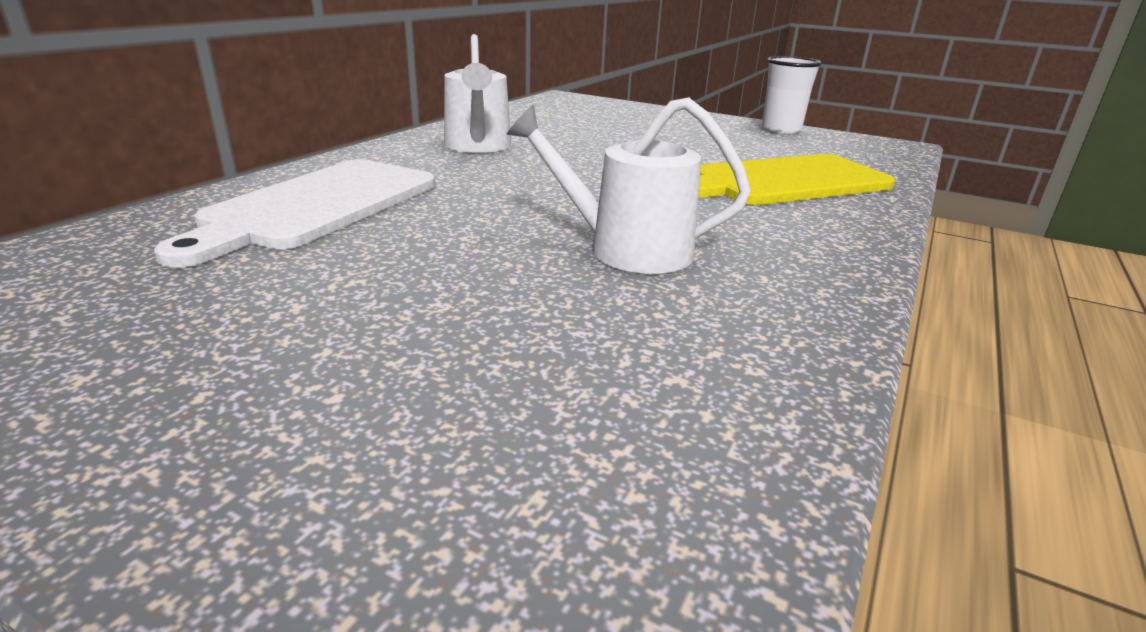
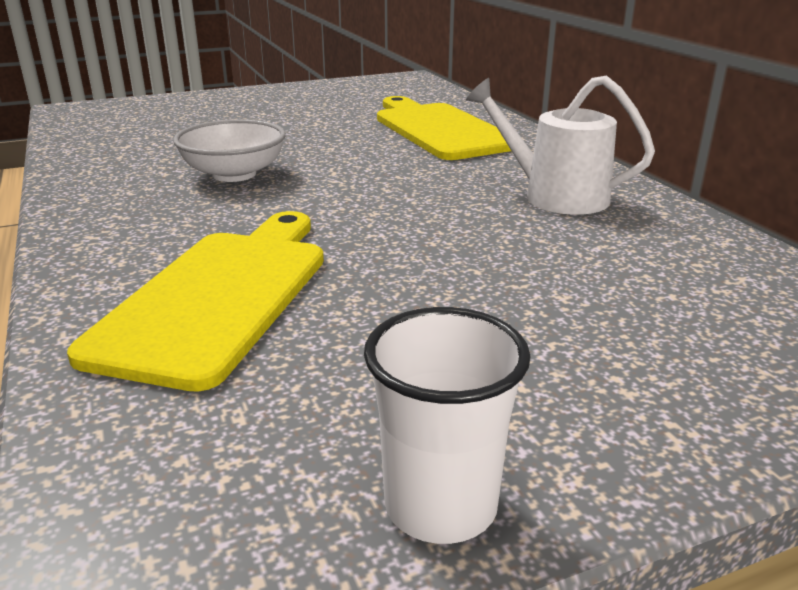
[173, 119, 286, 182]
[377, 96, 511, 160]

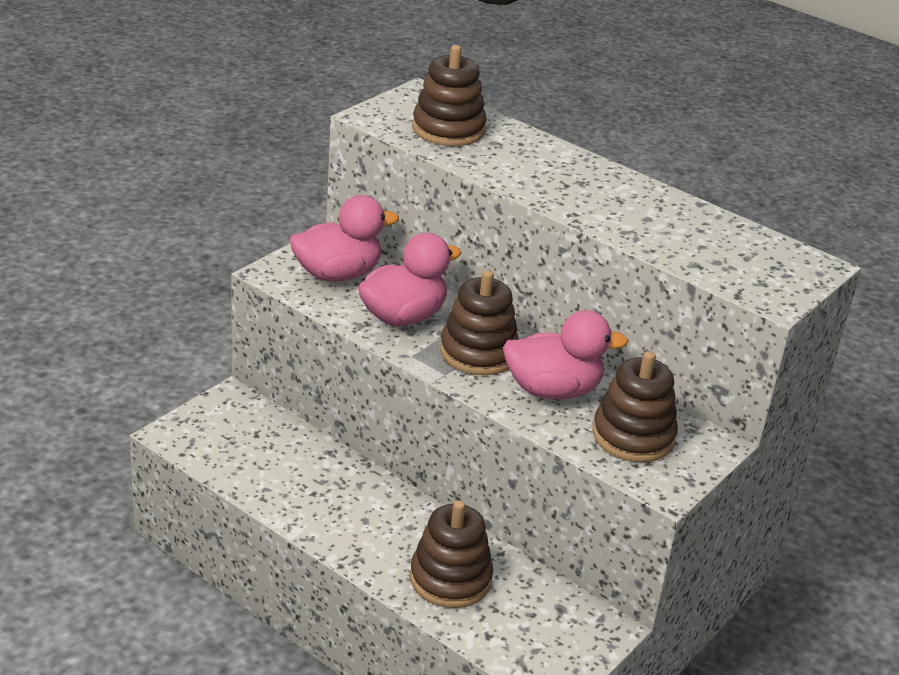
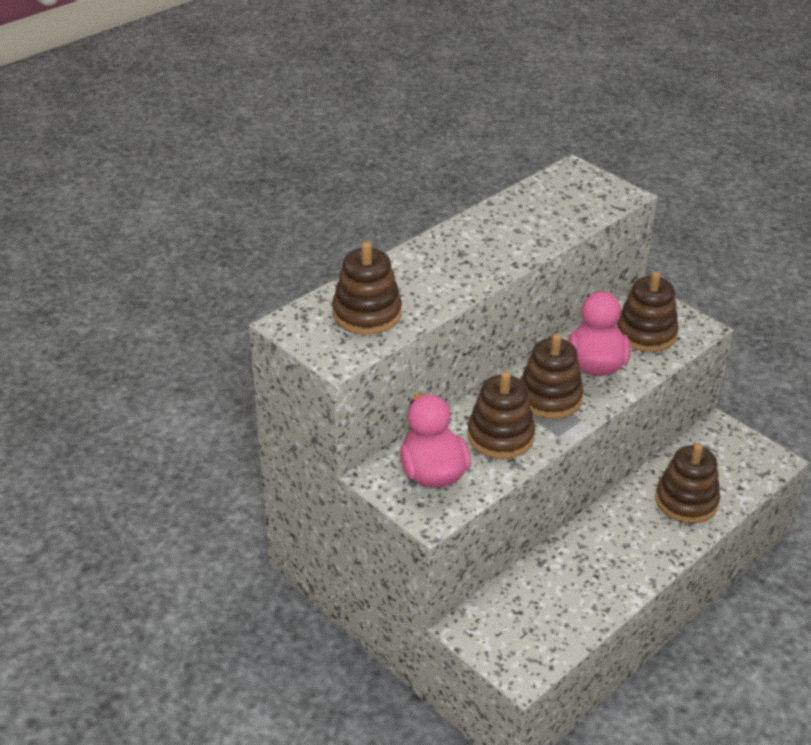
[467, 371, 535, 459]

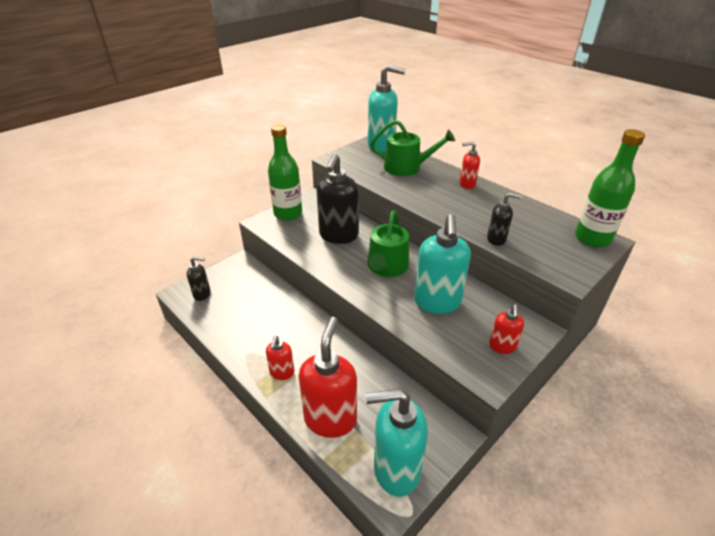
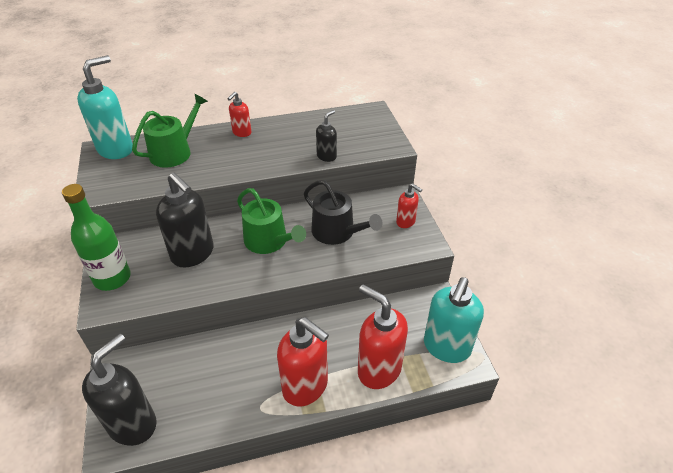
[575, 129, 645, 247] (first image)
[304, 180, 382, 245]
[82, 333, 157, 446]
[277, 317, 329, 406]

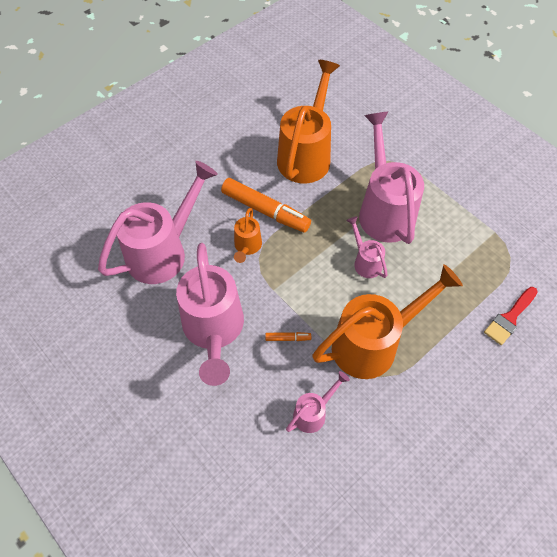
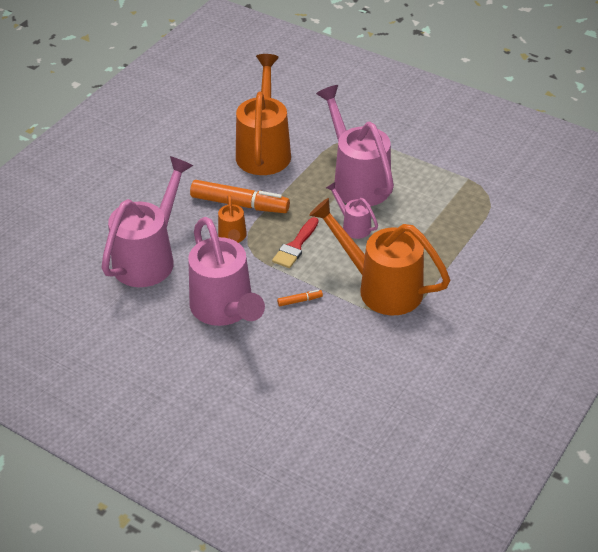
[286, 371, 350, 433] (first image)
[272, 217, 318, 268]
[309, 198, 450, 315]

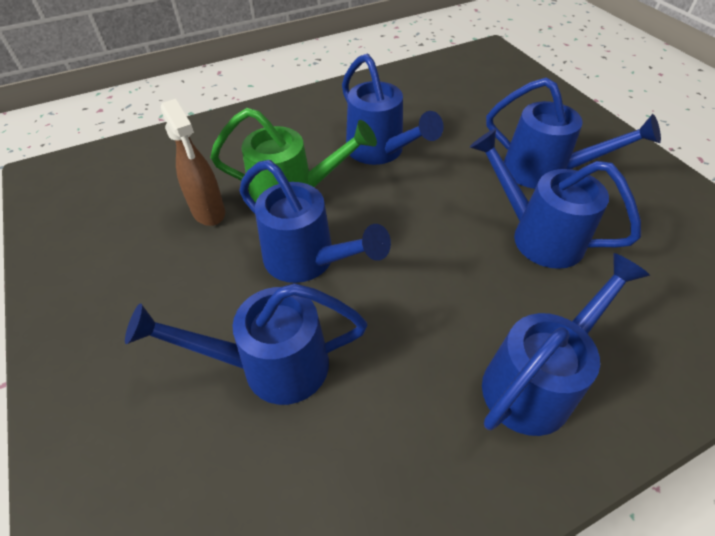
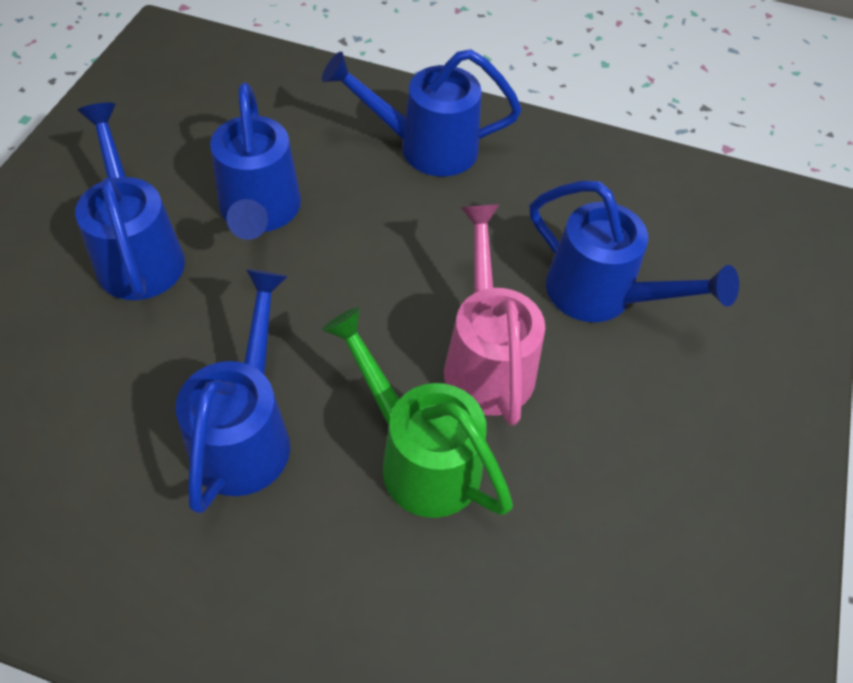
[161, 99, 225, 226] (first image)
[444, 205, 545, 426]

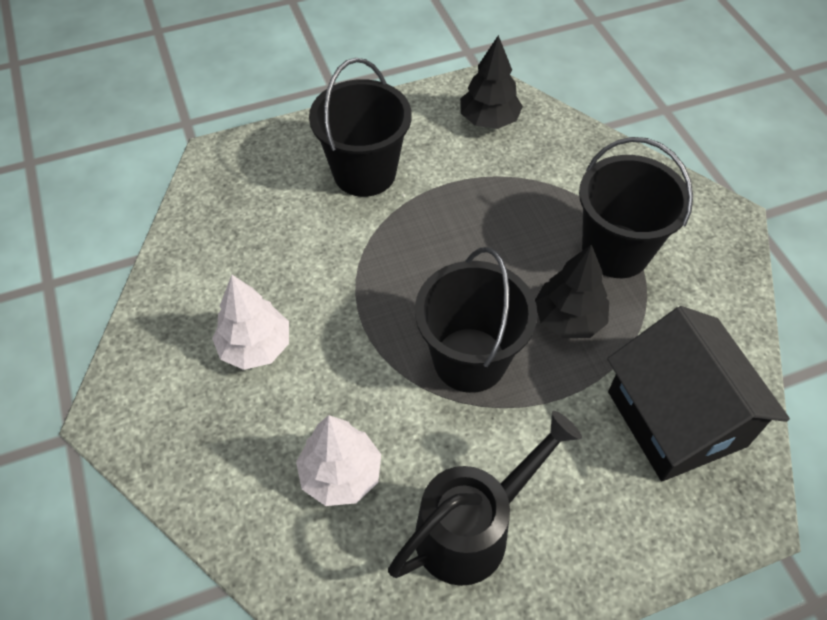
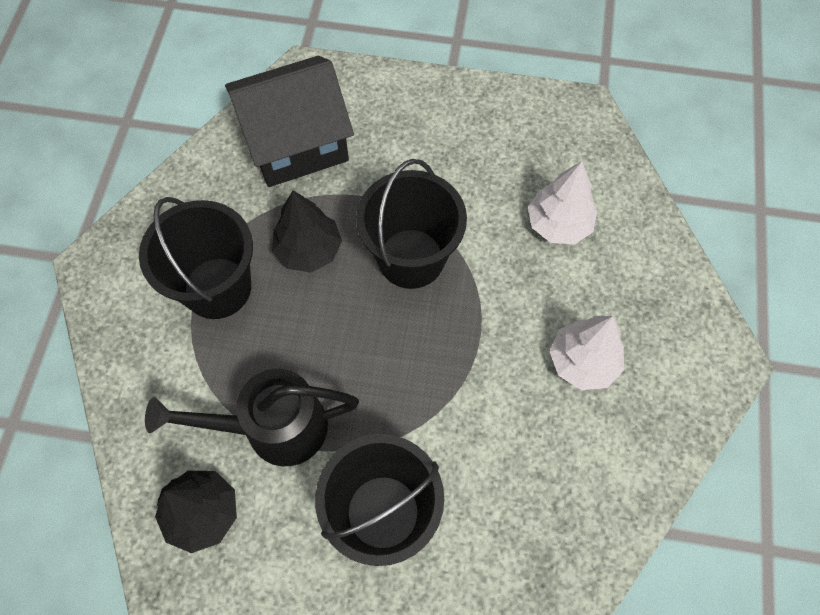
[145, 369, 359, 466]
[225, 56, 354, 187]

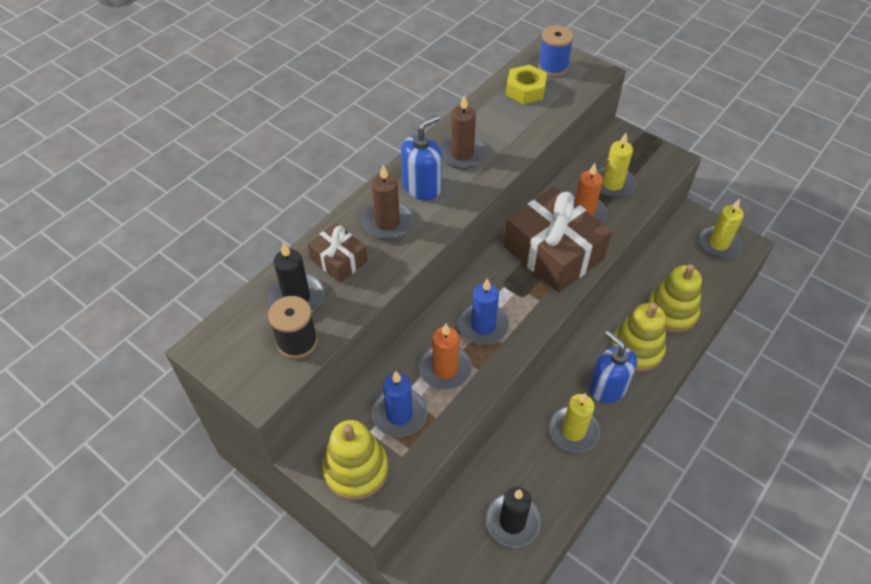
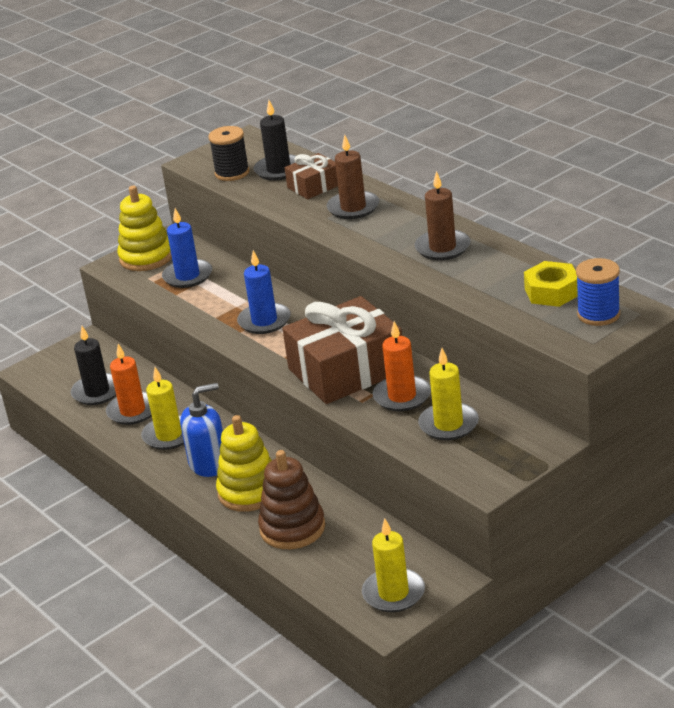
[401, 115, 442, 200] (first image)
[106, 344, 152, 425]
[258, 450, 325, 549]

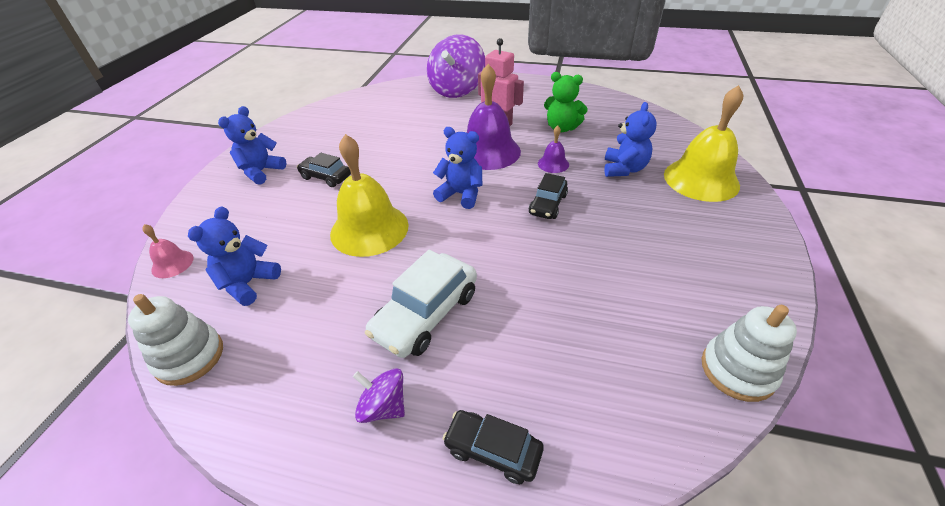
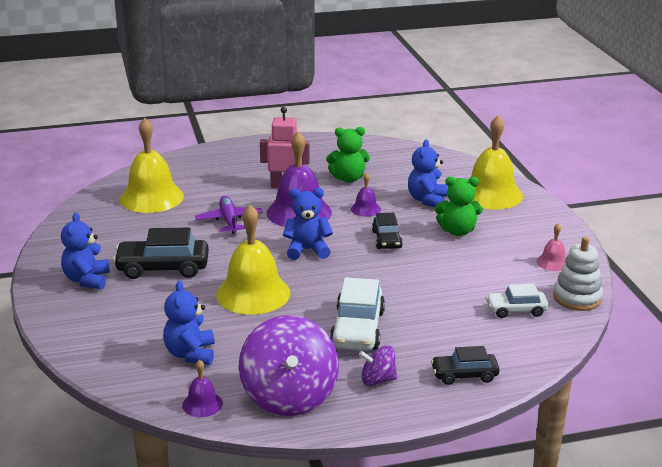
[120, 118, 184, 213]
[195, 196, 263, 234]
[435, 176, 483, 236]
[486, 284, 549, 318]
[536, 224, 566, 271]
[239, 315, 339, 416]
[182, 360, 223, 417]
[408, 139, 447, 207]
[113, 227, 209, 279]

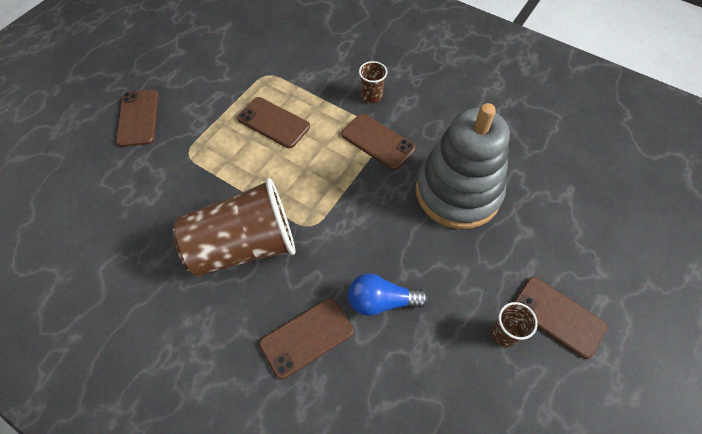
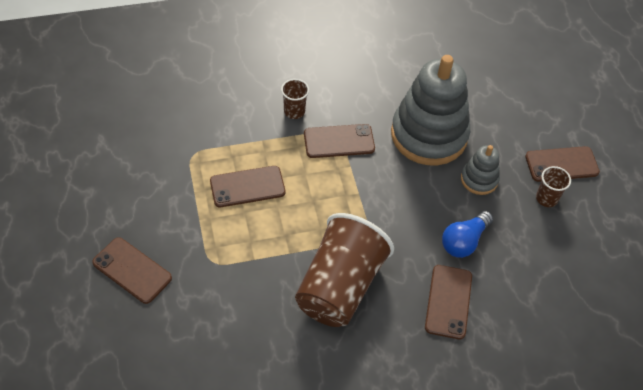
[461, 145, 500, 195]

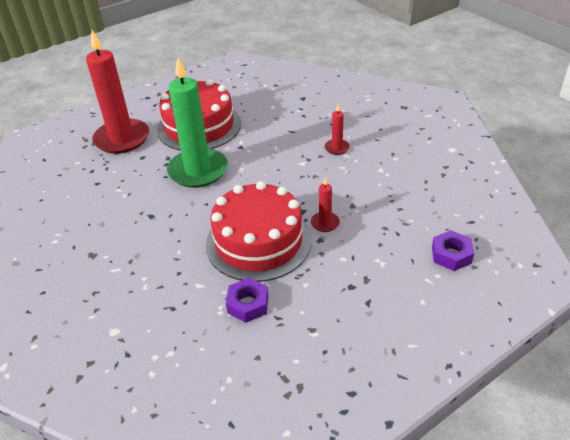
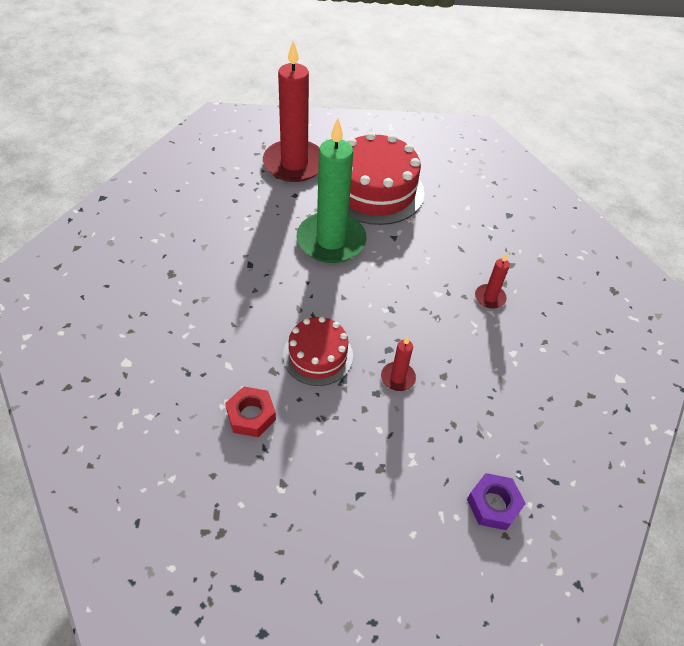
[225, 386, 276, 437]
[283, 316, 353, 386]

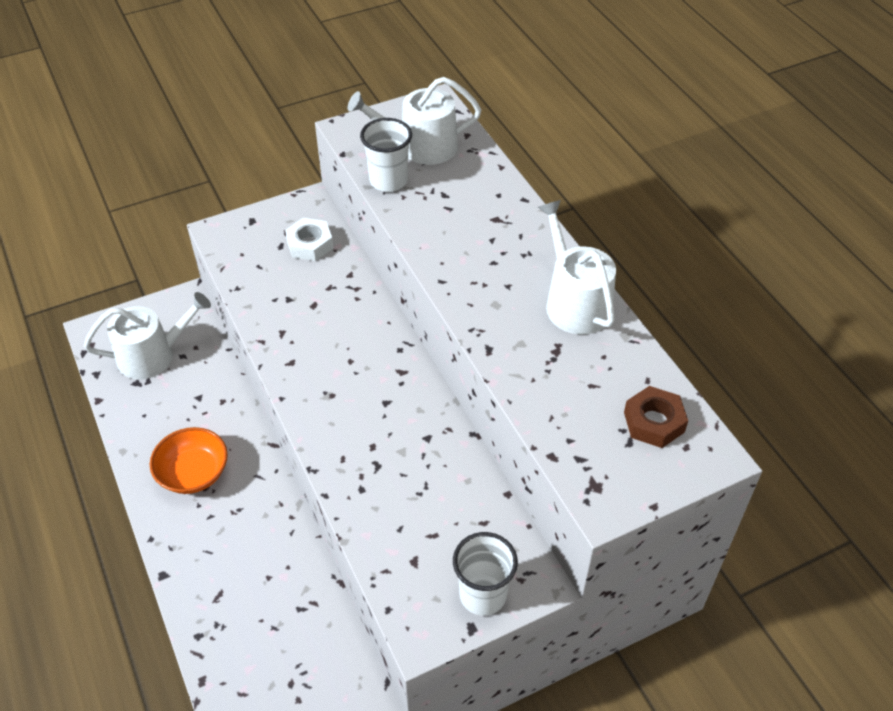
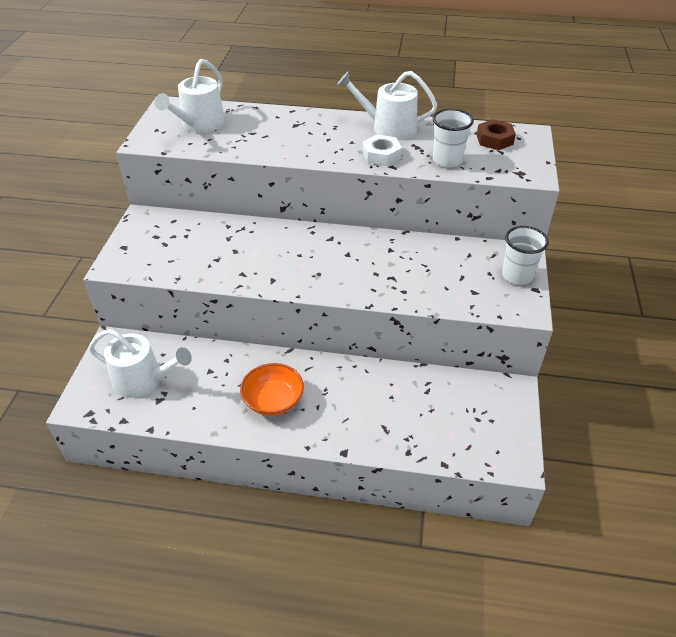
[363, 134, 402, 166]
[433, 109, 474, 168]
[89, 329, 192, 398]

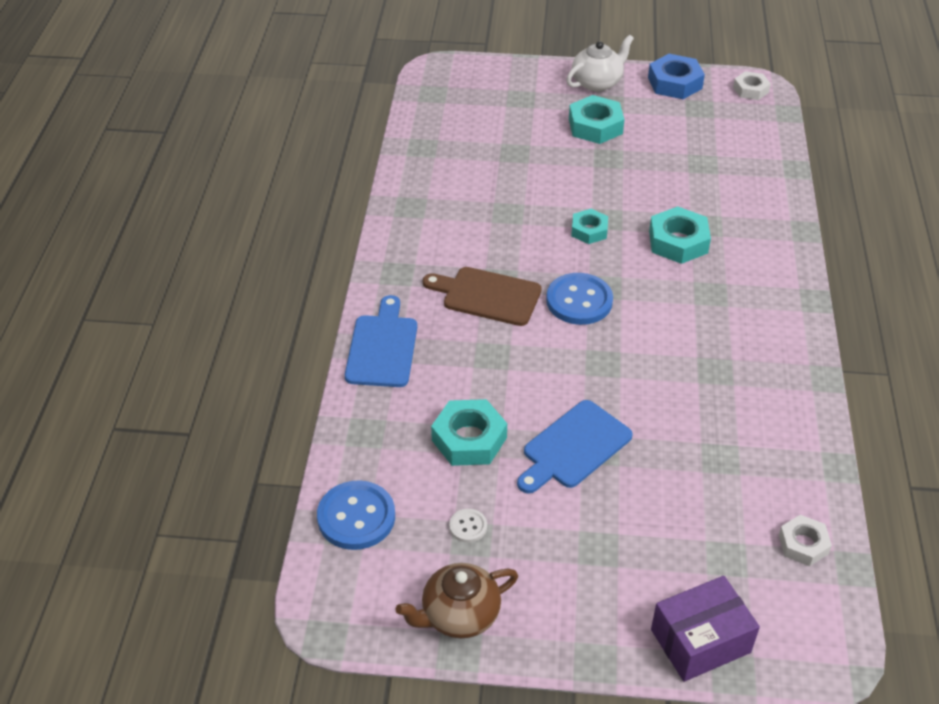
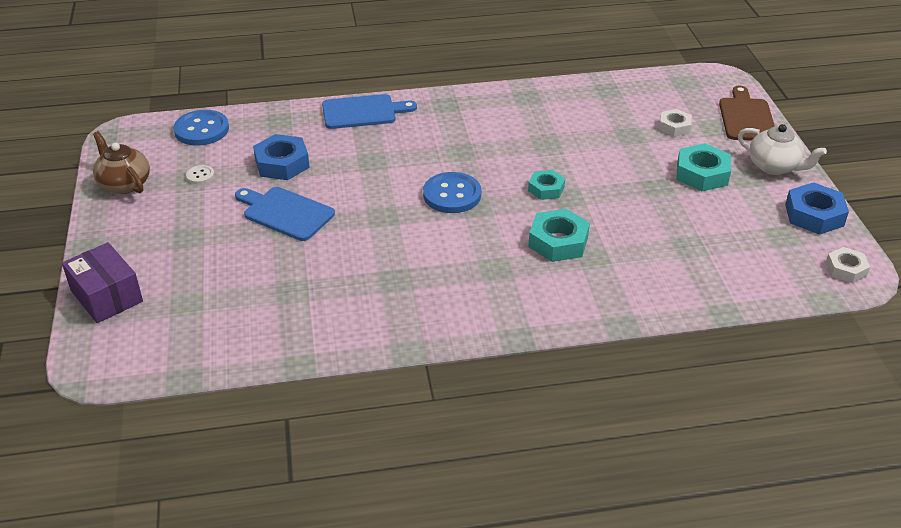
[719, 86, 775, 141]
[659, 109, 692, 137]
[253, 134, 310, 180]

